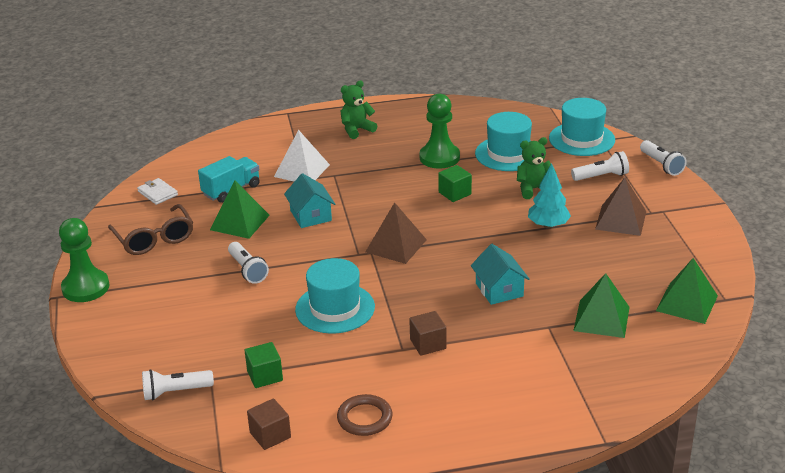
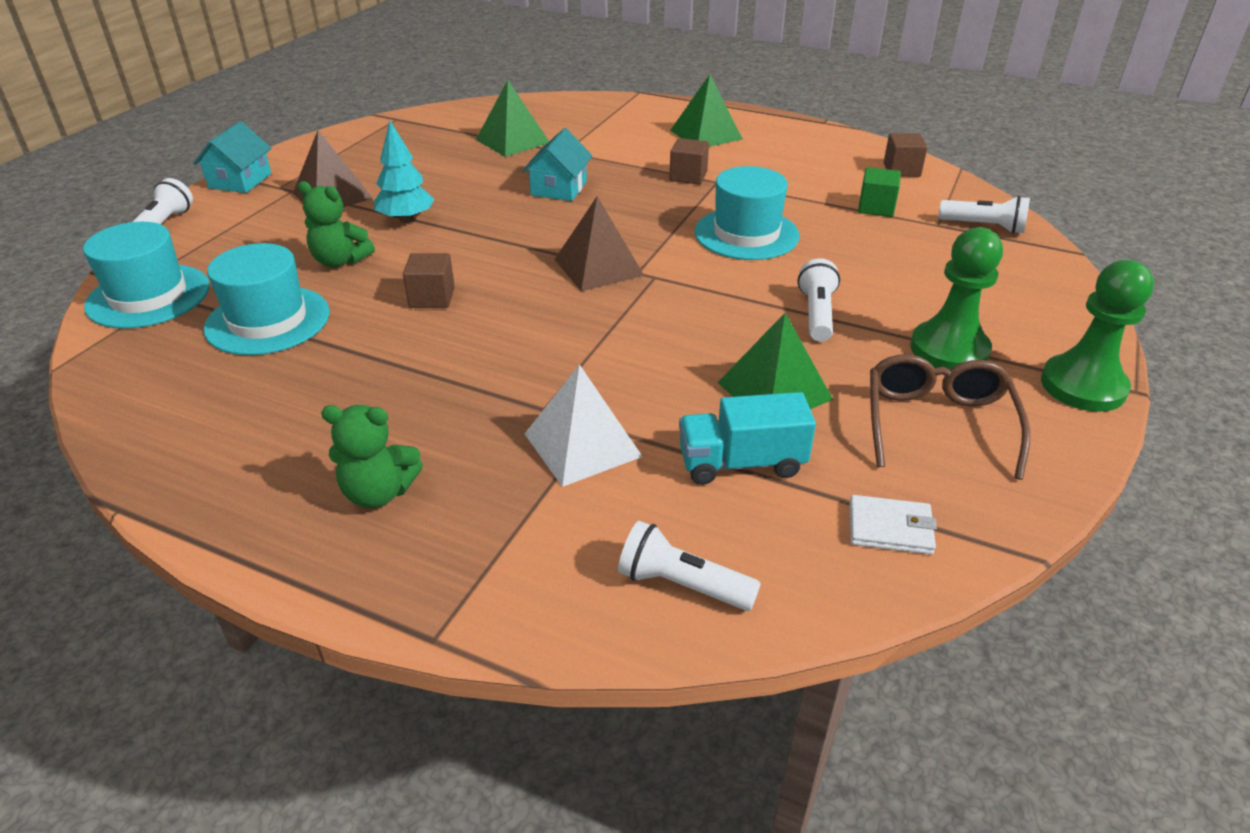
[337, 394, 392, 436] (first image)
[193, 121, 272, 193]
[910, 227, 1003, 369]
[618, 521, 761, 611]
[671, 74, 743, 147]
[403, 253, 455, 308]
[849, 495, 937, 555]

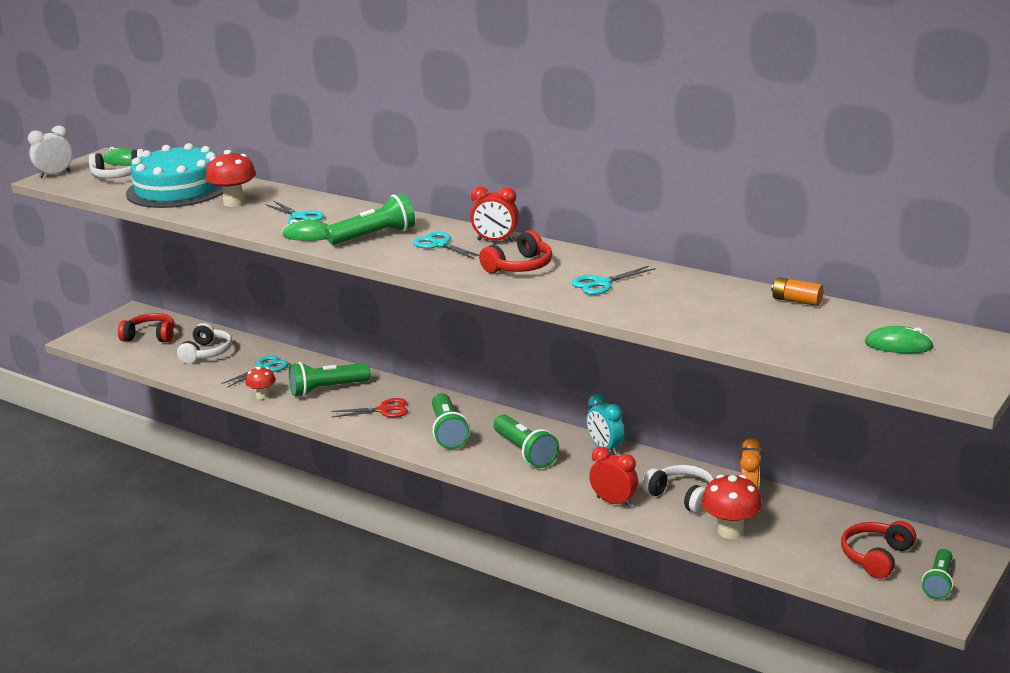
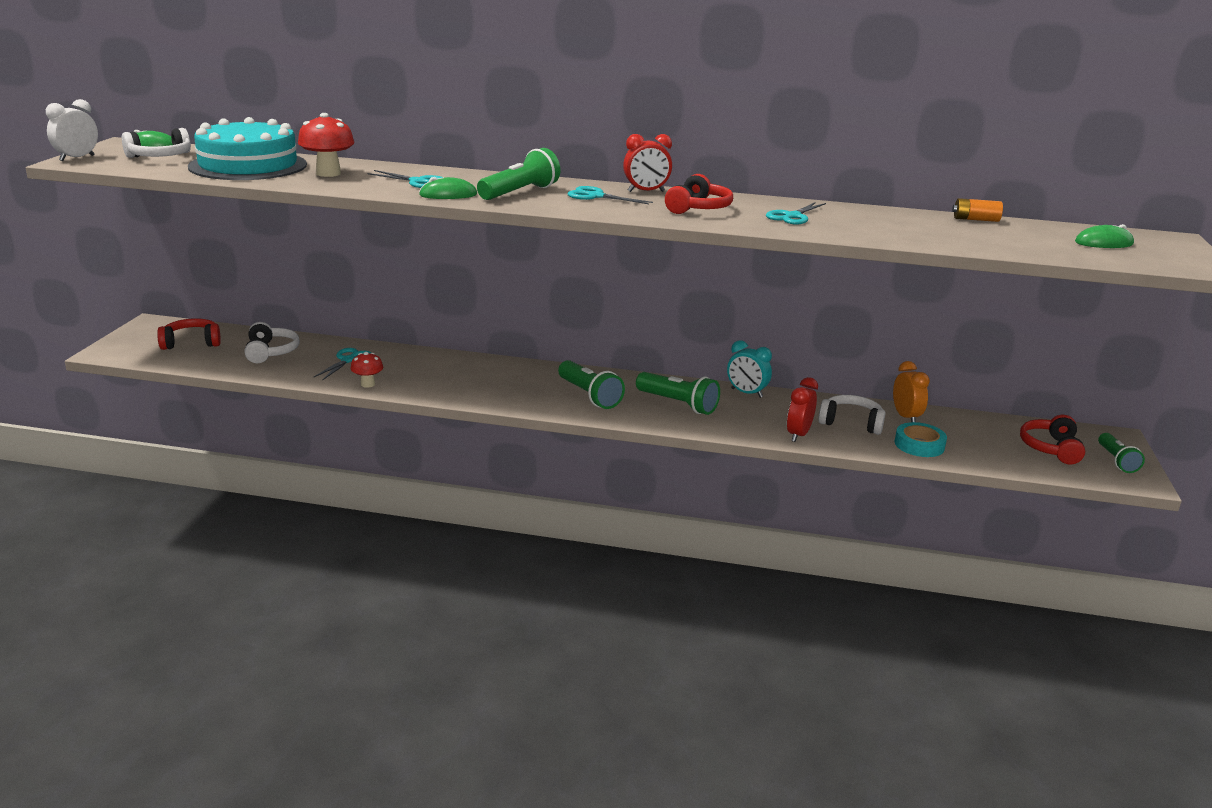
[289, 362, 370, 397] (first image)
[331, 398, 408, 418] (first image)
[895, 422, 947, 457]
[787, 377, 818, 442]

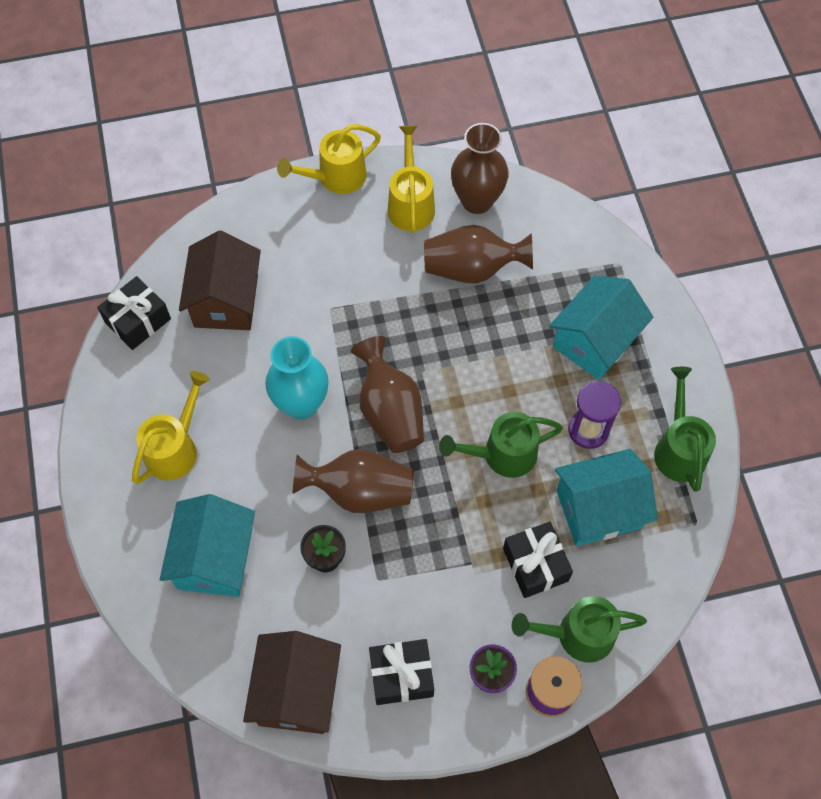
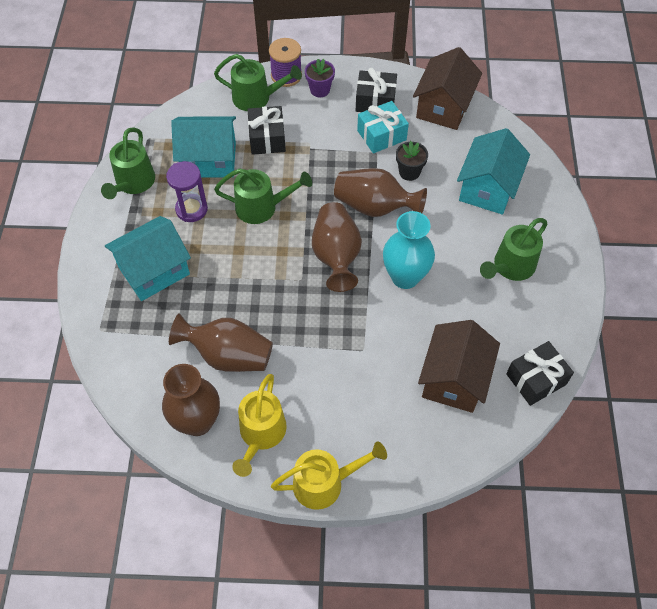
[357, 101, 409, 153]
[480, 218, 548, 281]

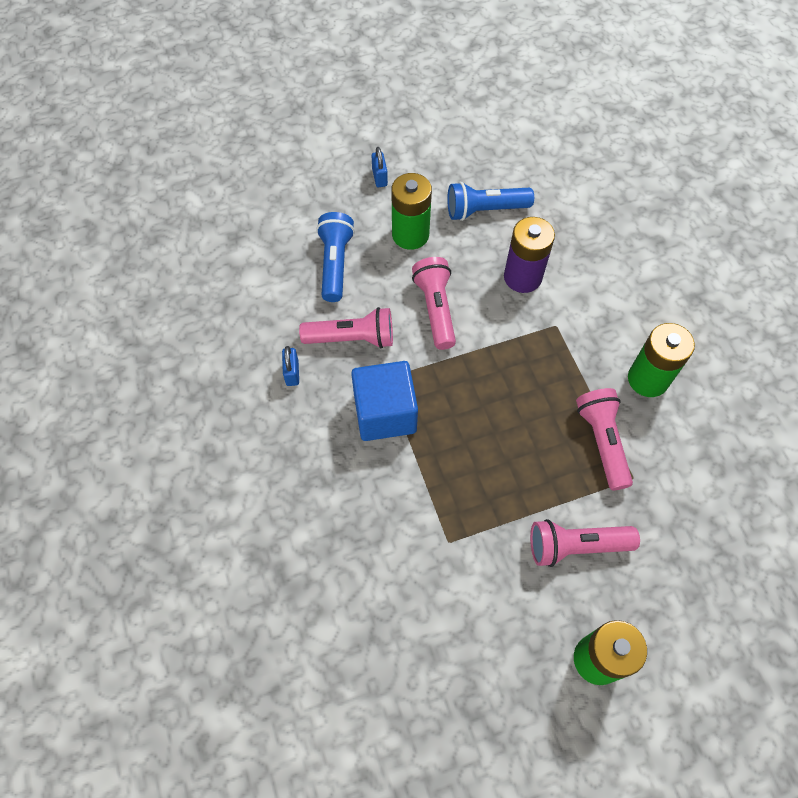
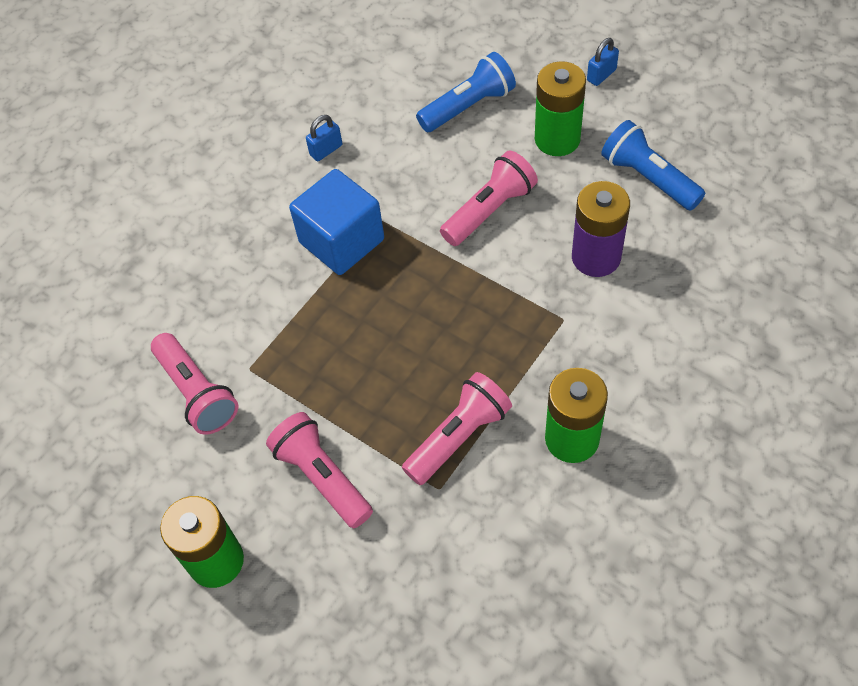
[151, 333, 238, 435]

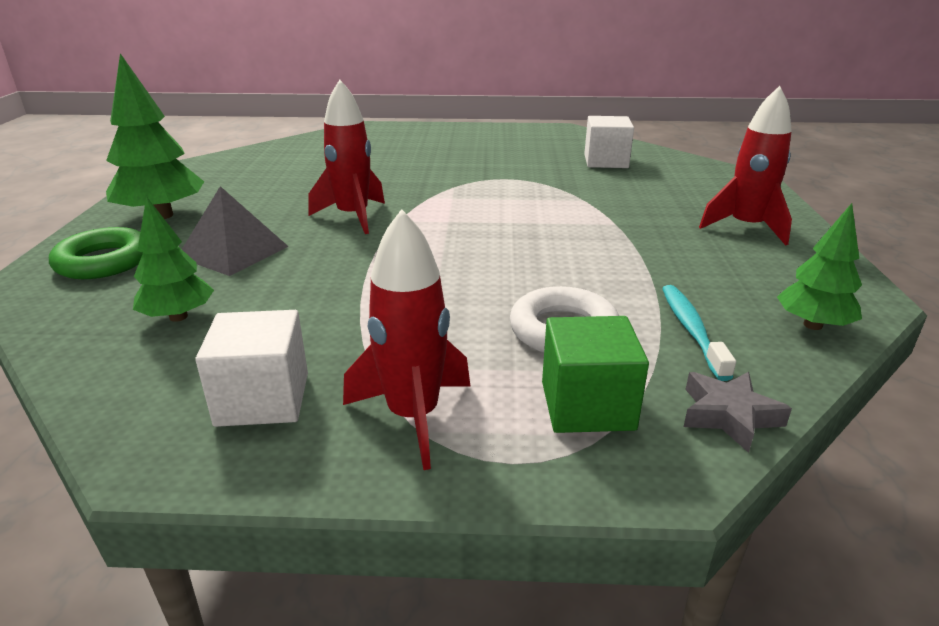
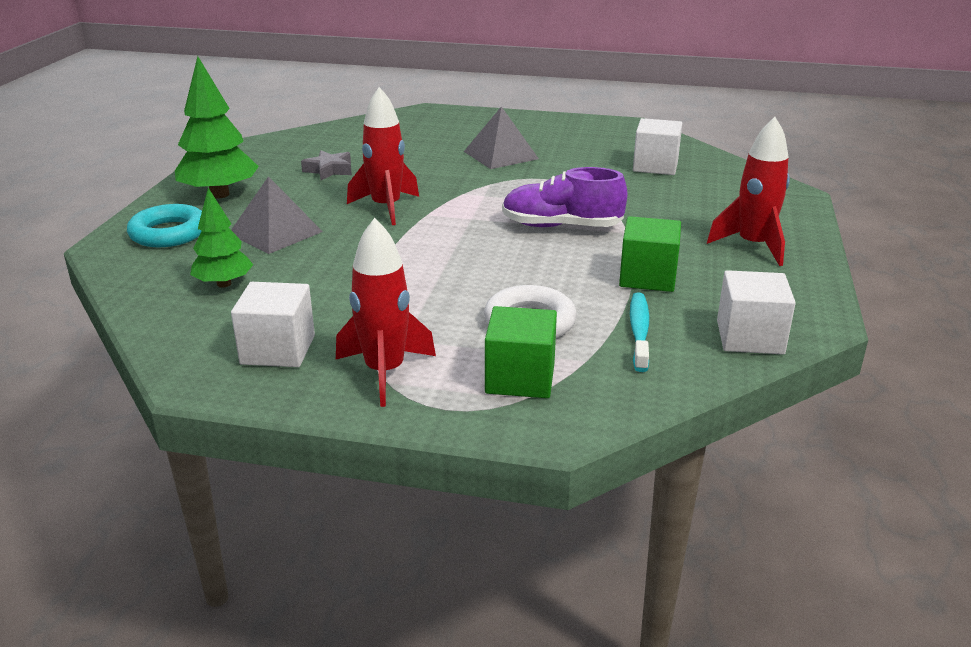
[464, 106, 539, 169]
[502, 167, 628, 227]
[619, 216, 681, 292]
[301, 150, 352, 180]
[717, 270, 796, 354]
[127, 204, 202, 247]

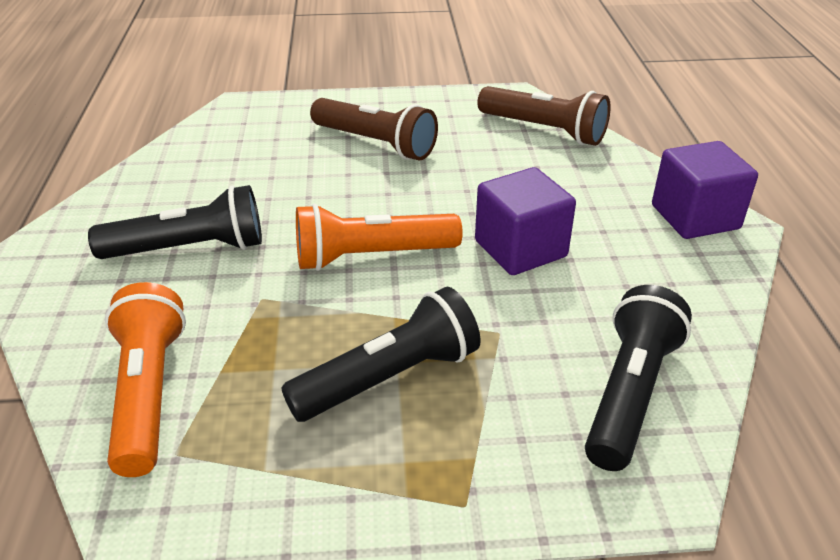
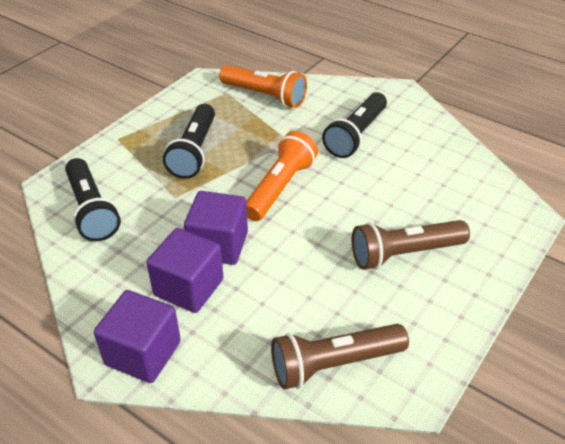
[146, 228, 223, 313]

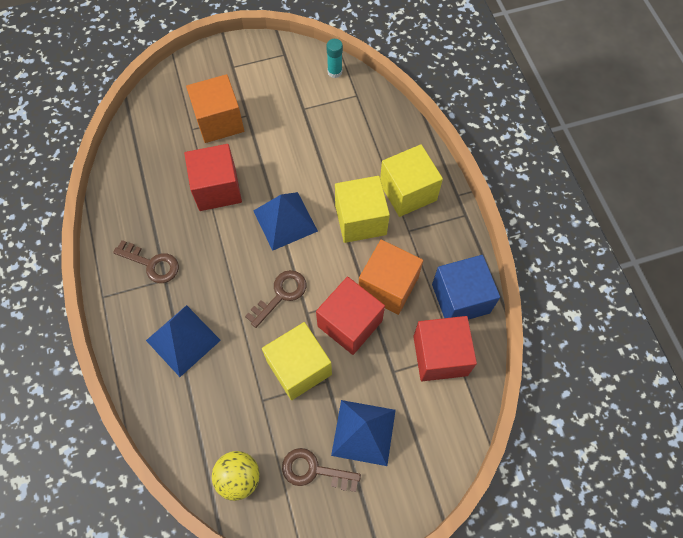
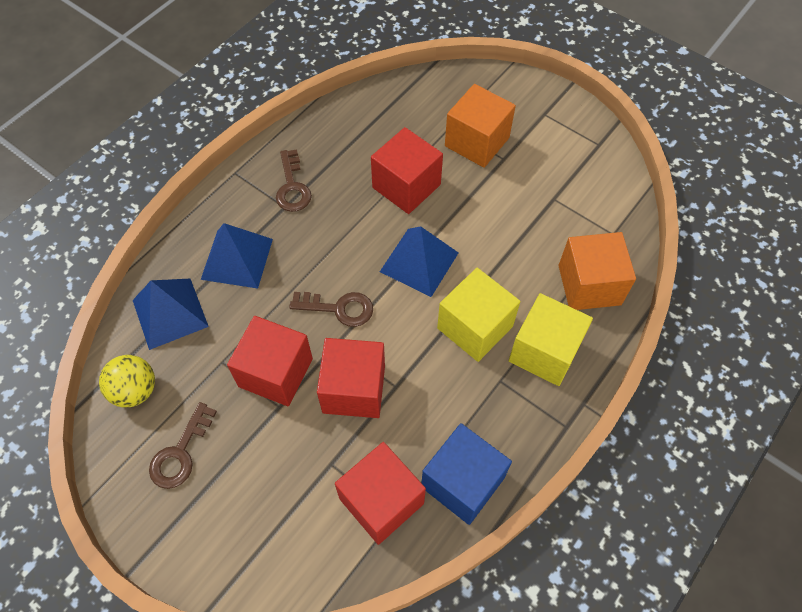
[326, 39, 343, 78] (first image)
[133, 279, 209, 350]
[559, 232, 636, 310]
[227, 316, 313, 407]
[149, 402, 217, 489]

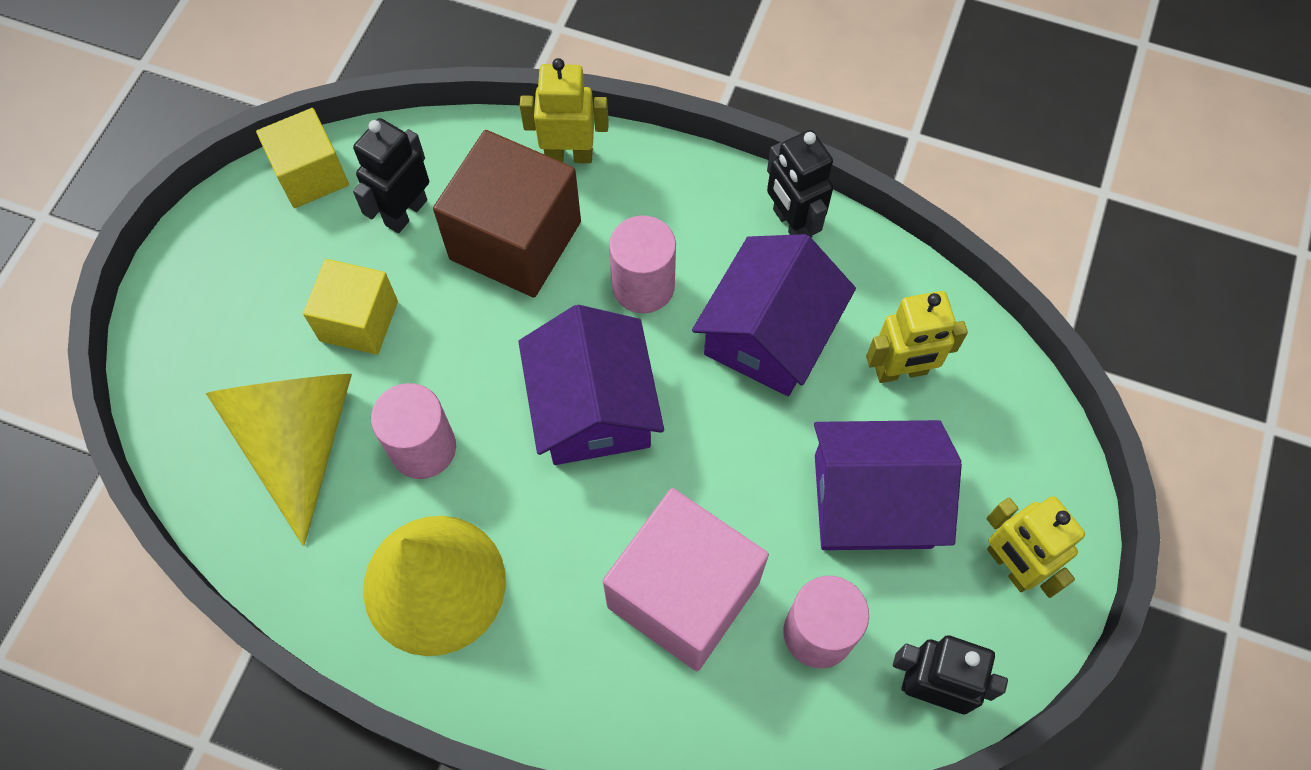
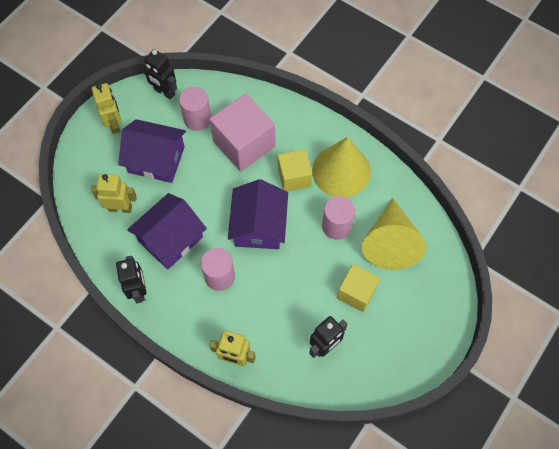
[433, 130, 581, 298] (first image)
[278, 149, 312, 191]

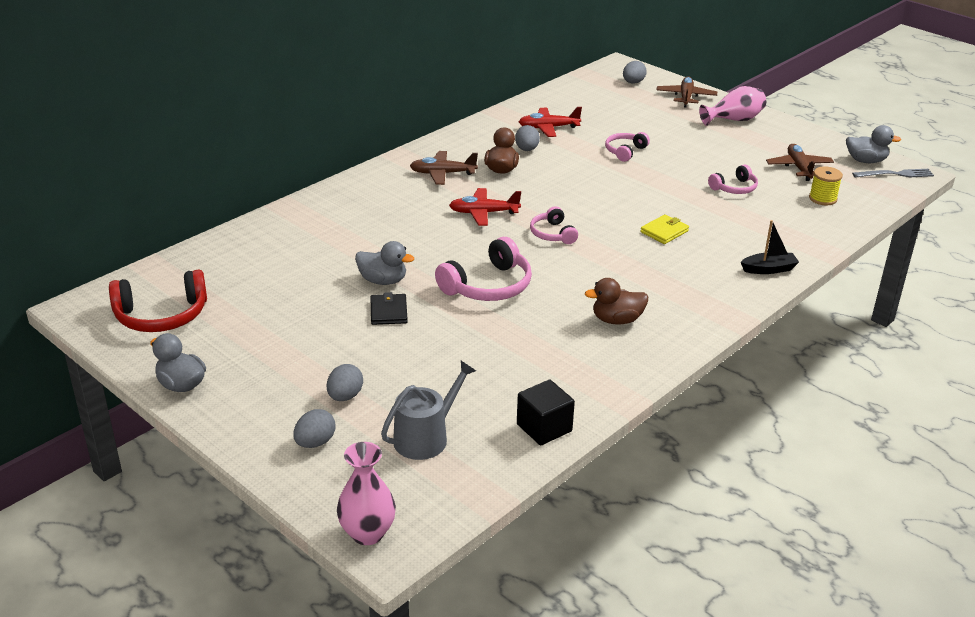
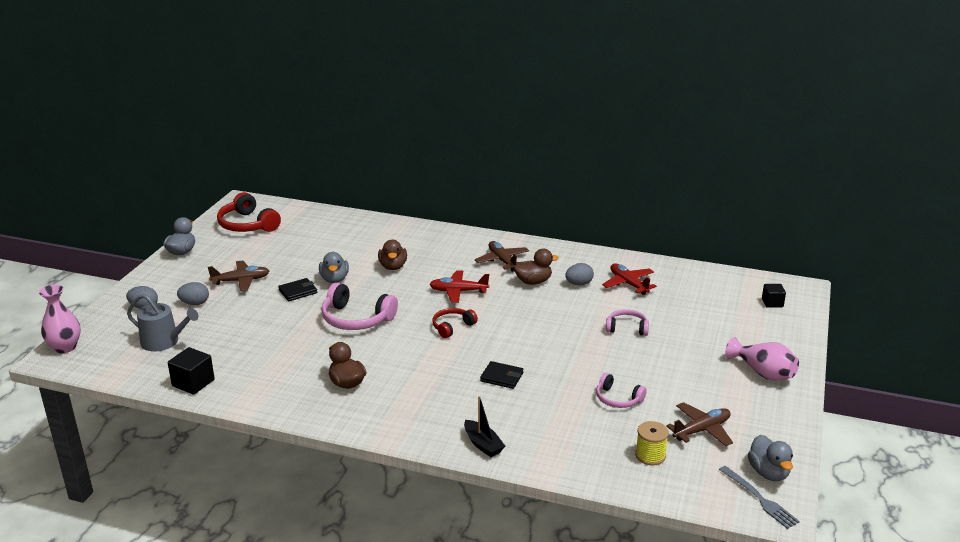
[378, 240, 407, 270]
[208, 260, 269, 291]
[762, 284, 786, 308]
[432, 308, 478, 338]
[480, 361, 523, 389]
[429, 270, 489, 303]

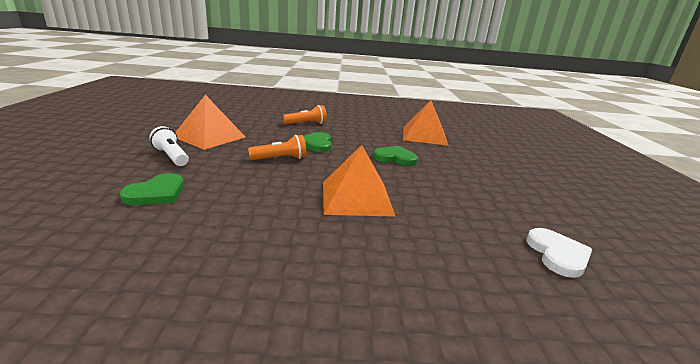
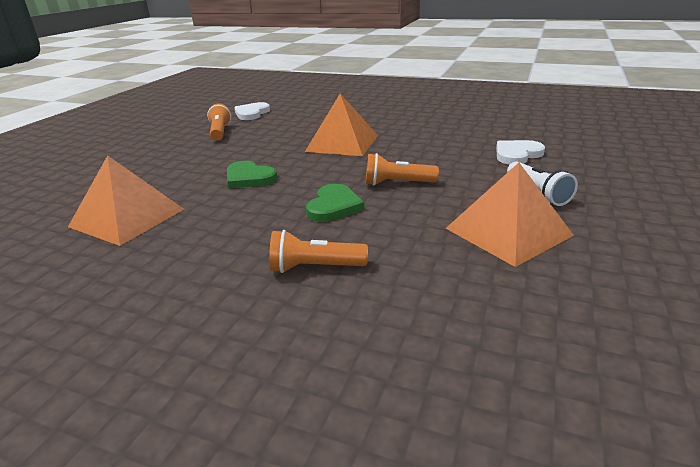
[207, 103, 231, 141]
[496, 140, 545, 165]

